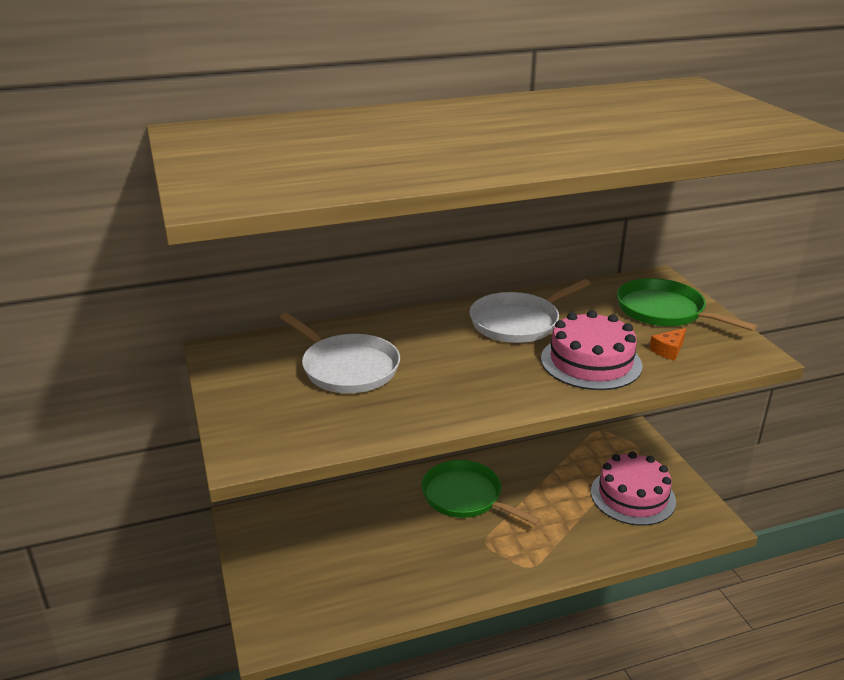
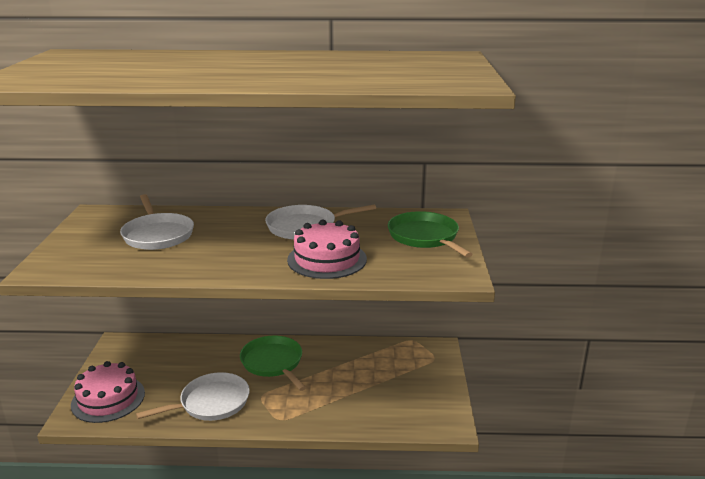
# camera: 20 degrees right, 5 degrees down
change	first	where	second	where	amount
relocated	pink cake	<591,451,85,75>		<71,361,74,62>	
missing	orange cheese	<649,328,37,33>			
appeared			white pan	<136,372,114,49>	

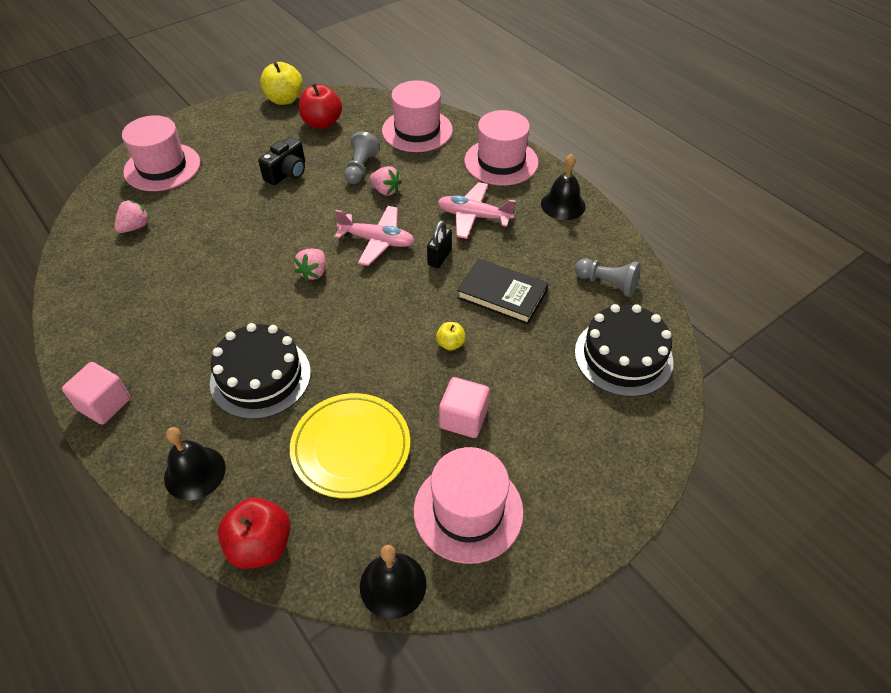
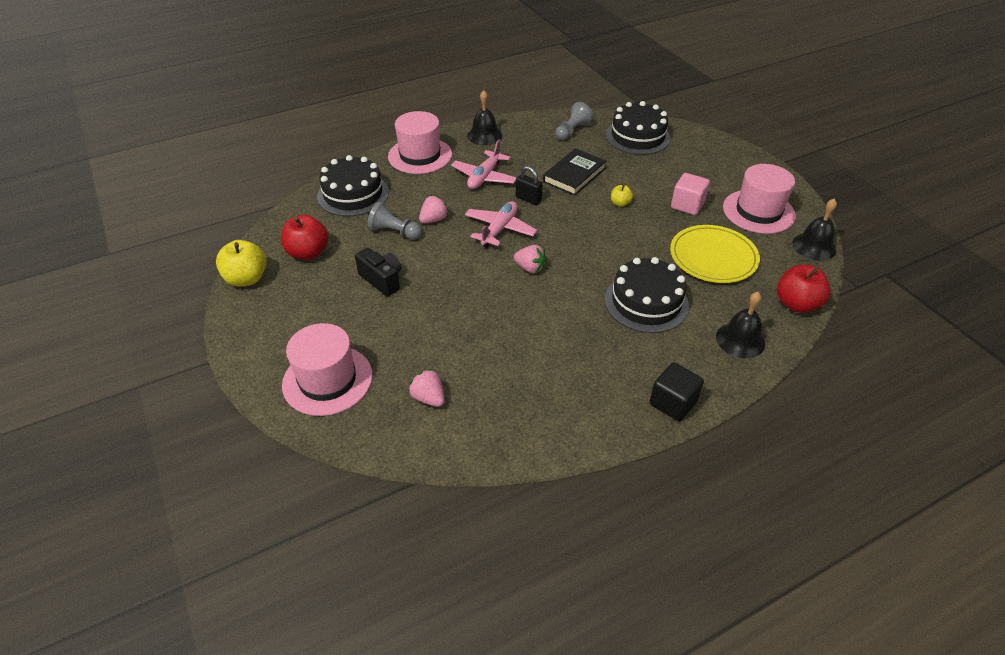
# camera: 80 degrees left, 5 degrees down
change	first	where	second	where	amount
colour	pink cube	<62,362,68,62>	black cube	<649,362,55,60>	
exchanged	pink hat	<382,80,71,72>	black cake	<317,155,72,61>	

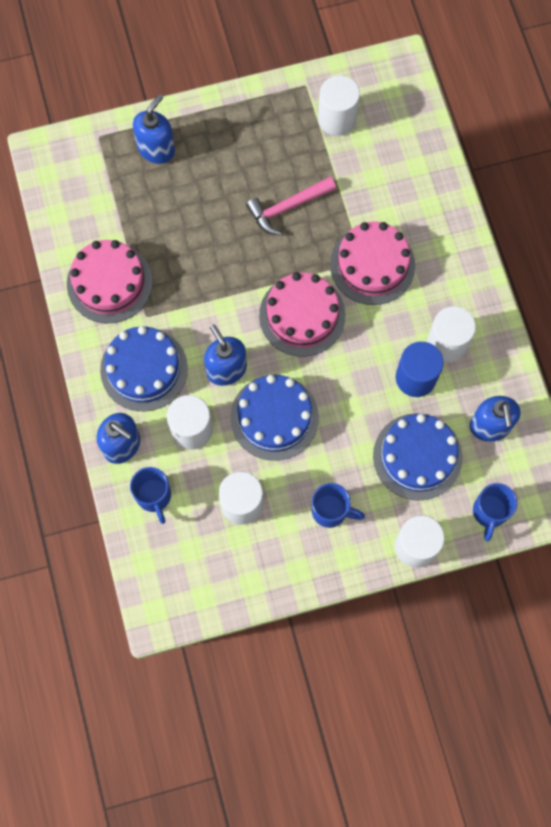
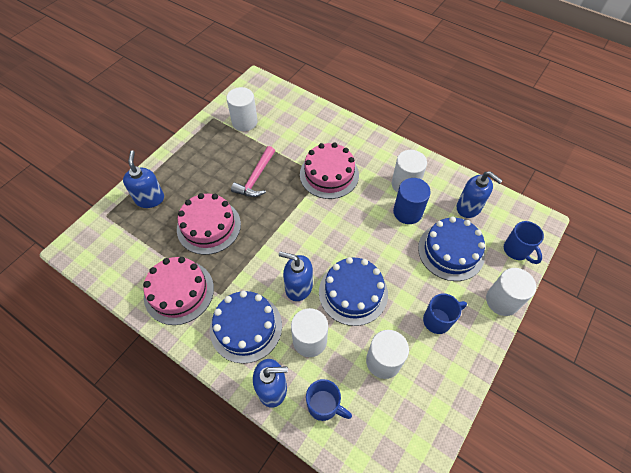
# camera: 40 degrees left, 15 degrees down
change	first	where	second	where	amount
relocated	pink cake	<259,272,87,85>		<177,193,64,62>	

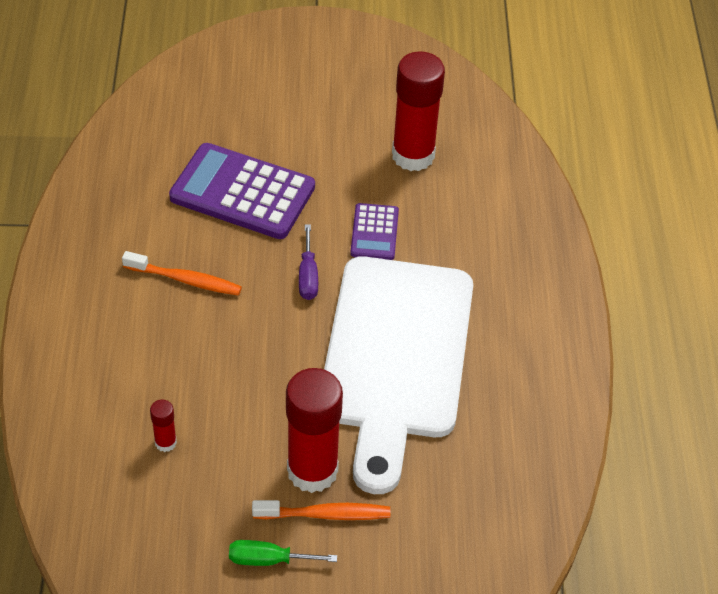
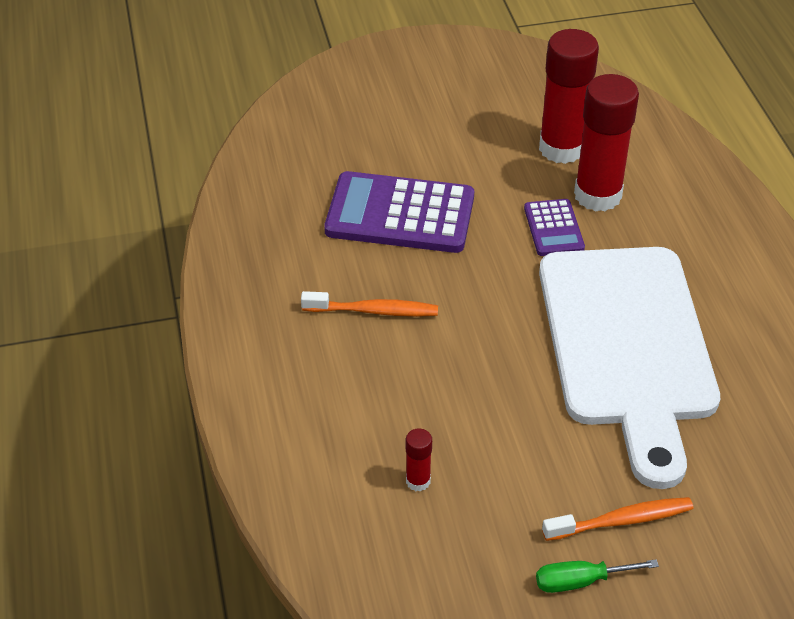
# camera: 10 degrees left, 5 degrees down
change	first	where	second	where	amount
relocated	red glue stick	<286,368,57,125>		<574,74,65,137>	
missing	purple screwdriver	<299,225,19,75>			

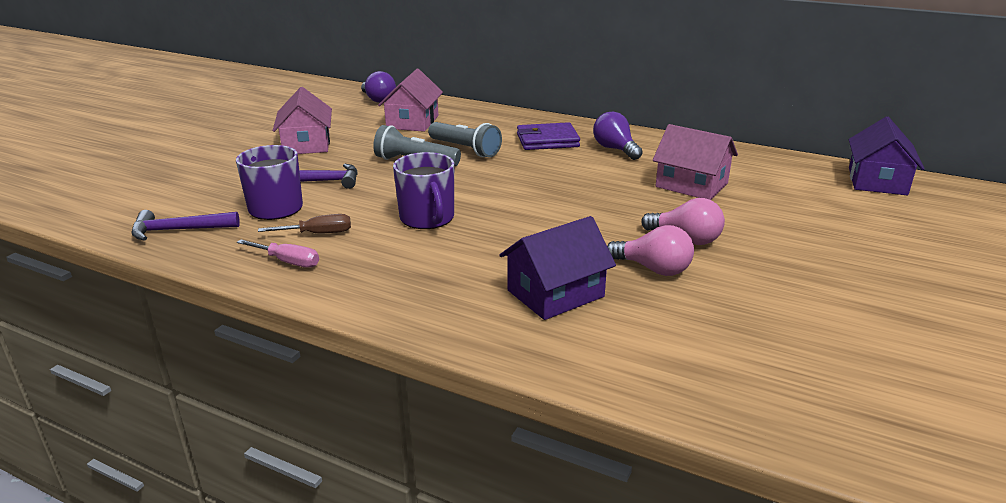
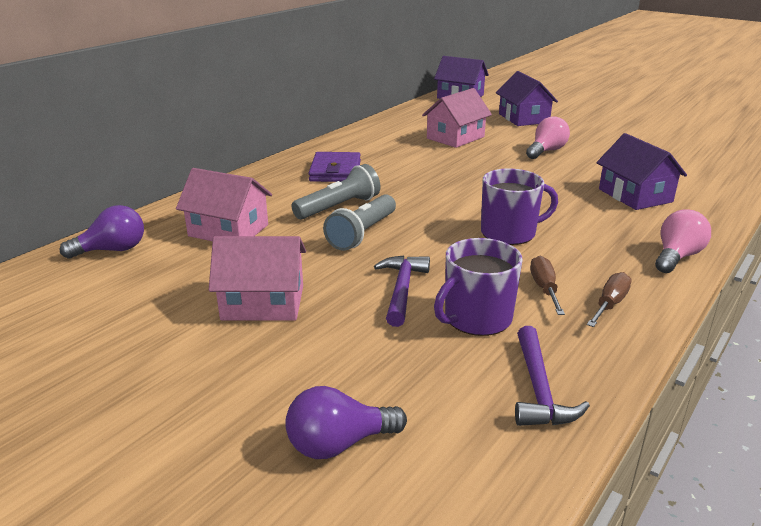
# camera: 80 degrees left, 0 degrees up
change	first	where	second	where	amount
colour	pink screwdriver	<237,239,82,29>	brown screwdriver	<587,272,45,55>	
relocated	purple light bulb	<593,112,50,48>		<285,386,122,73>	
relocated	pink light bulb	<607,225,87,51>		<655,210,56,63>	
appeared			purple house	<496,71,62,55>	

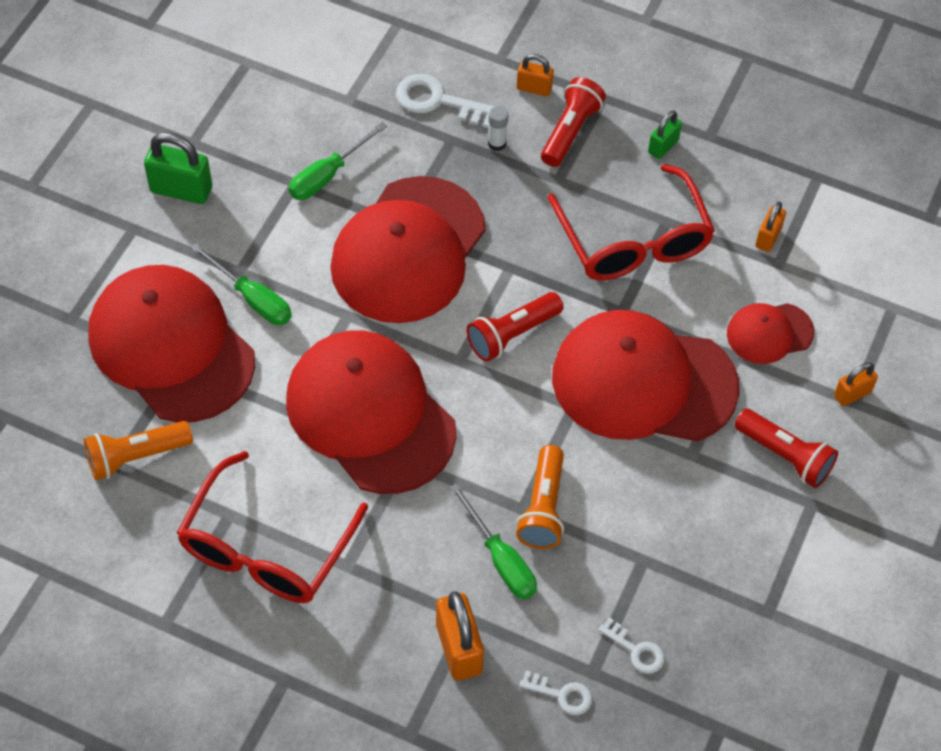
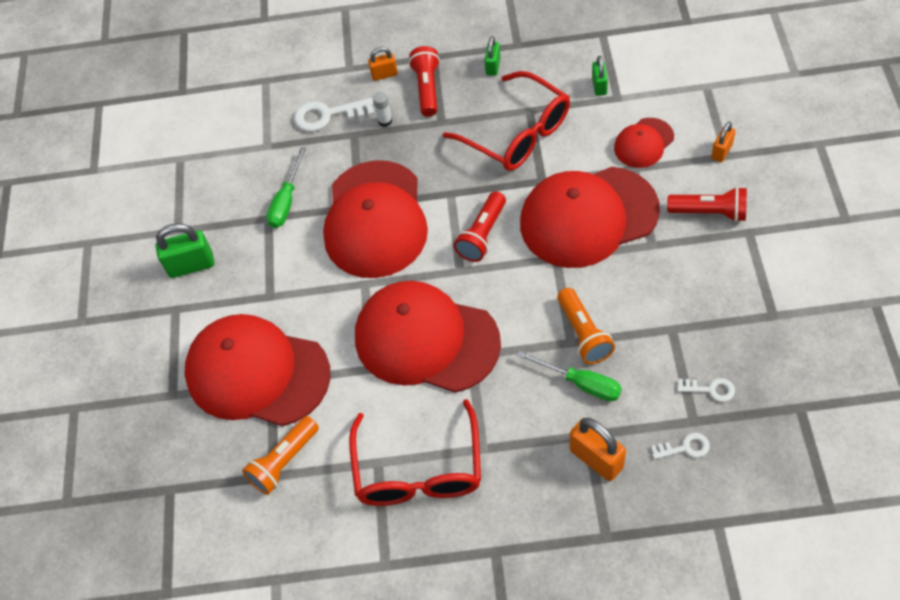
# camera: 20 degrees left, 0 degrees up
change	first	where	second	where	amount
missing	green screwdriver	<191,244,101,81>			
colour	orange padlock	<755,202,31,50>	green padlock	<592,56,16,40>	

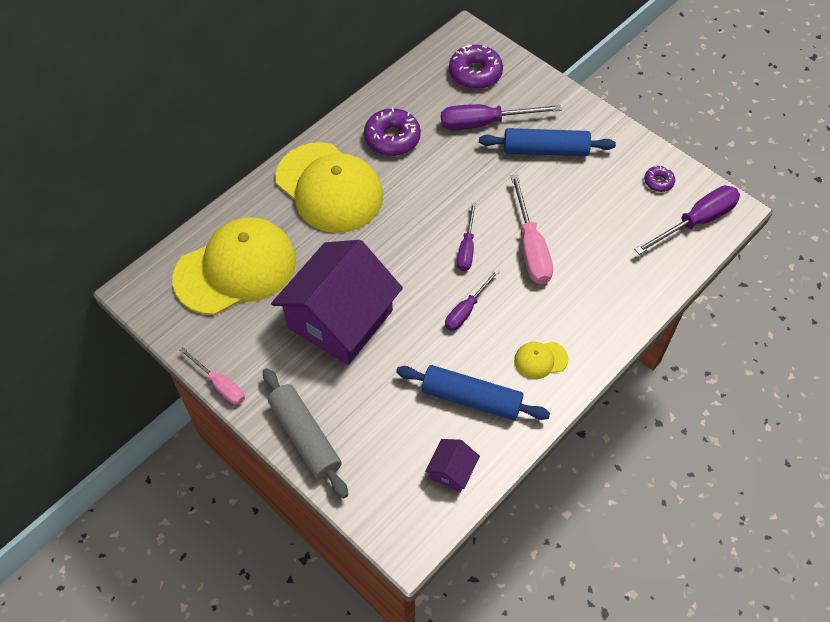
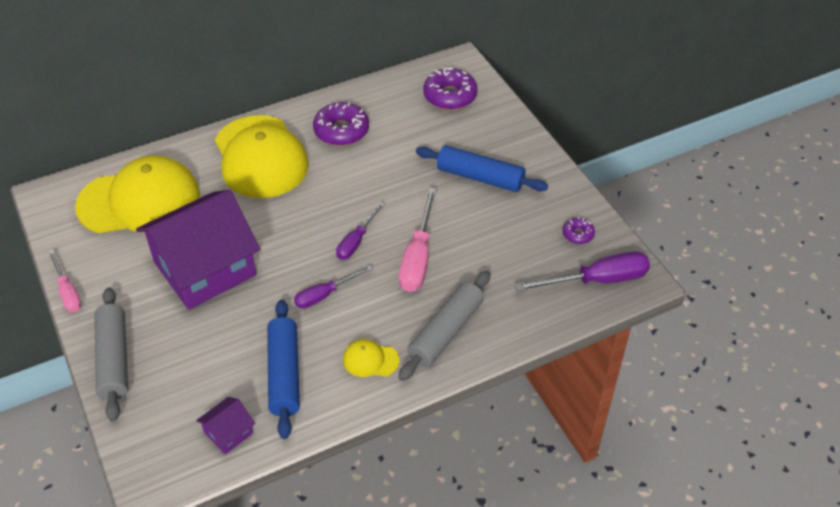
# camera: 20 degrees right, 10 degrees down
change	first	where	second	where	amount
spun	blue rolling pin	<396,365,154,56>		<267,299,33,140>	45 degrees clockwise
missing	purple screwdriver	<441,104,121,26>			
appeared			grey rolling pin	<398,271,93,110>	

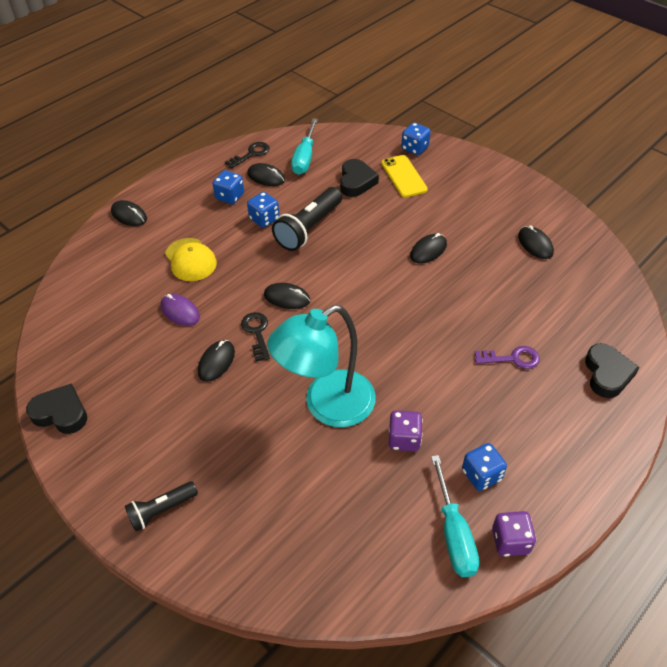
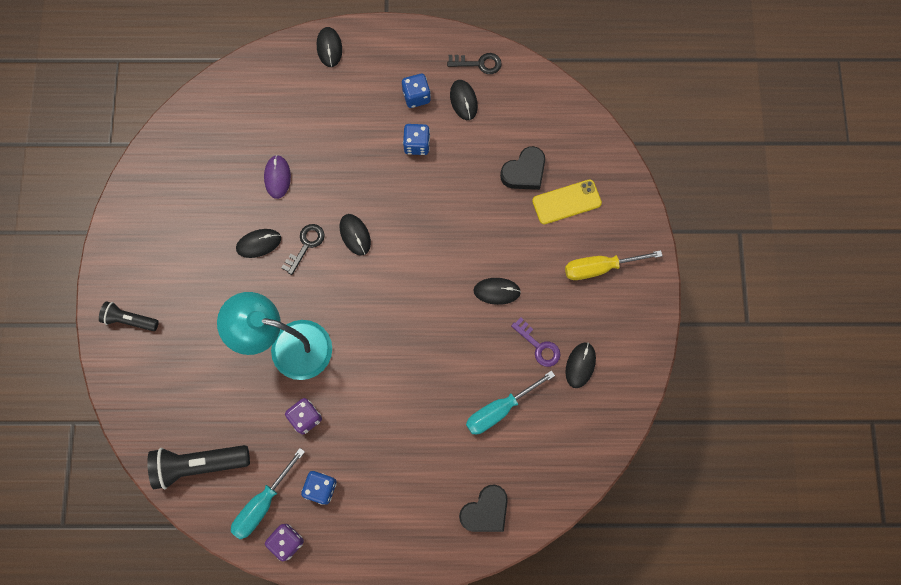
# camera: 45 degrees right, 25 degrees up
change	first	where	second	where	amount
missing	black heart	<26,383,61,51>			
missing	yellow cap	<165,238,52,43>			
relocated	black flashlight	<272,187,70,64>		<147,445,103,44>	
relocated	turquoise screwdriver	<291,118,27,57>		<466,370,89,64>	
spun	yellow phone	<381,155,47,43>		<532,179,70,45>	45 degrees clockwise
missing	blue dice	<401,123,30,32>			
relocated	purple key	<475,346,65,23>		<511,317,50,50>	
appeared			yellow screwdriver	<565,250,97,30>	

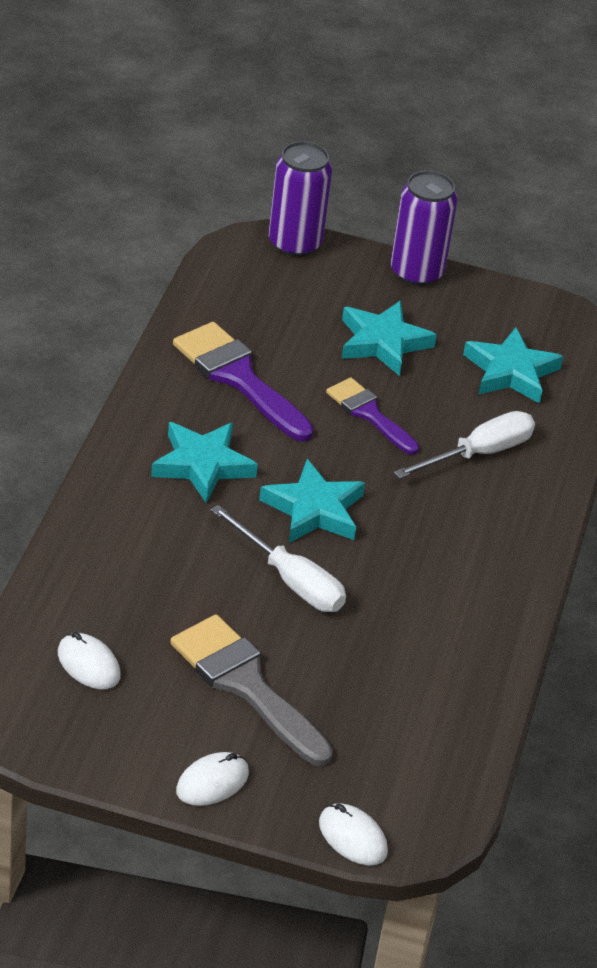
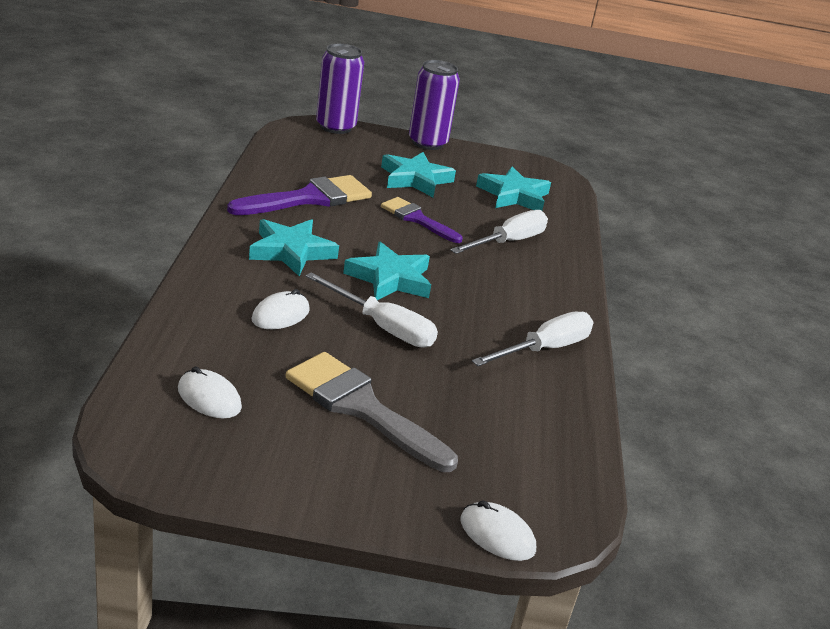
# camera: 10 degrees left, 10 degrees down
change	first	where	second	where	amount
spun	purple brush	<173,322,141,119>		<227,175,145,40>	105 degrees clockwise
relocated	white mouse	<176,752,73,54>		<251,289,59,40>	
appeared			white screwdriver	<472,311,122,55>	

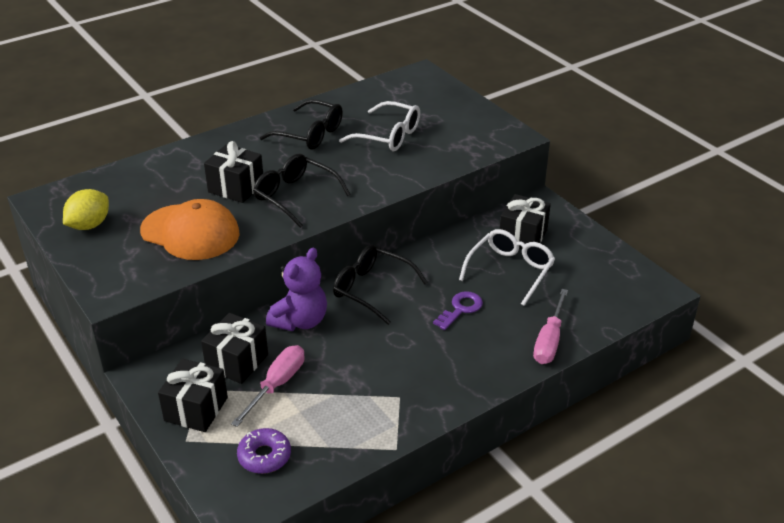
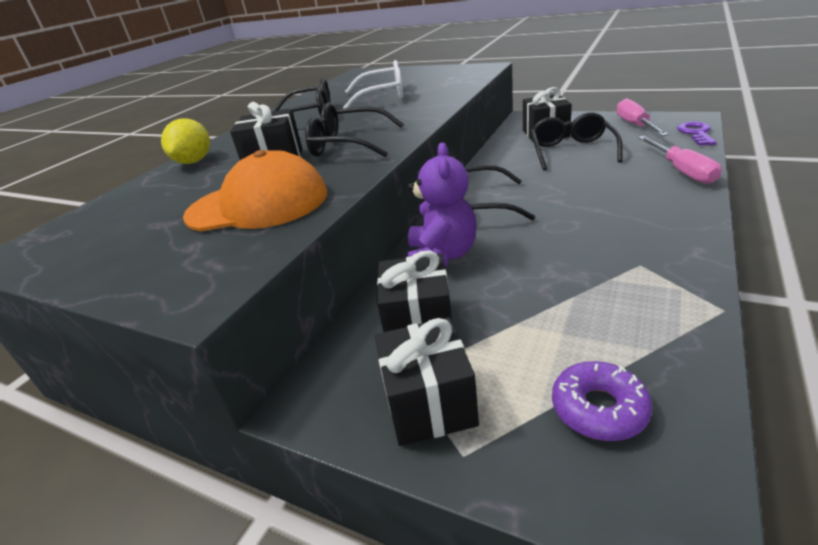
# camera: 25 degrees left, 5 degrees down
change	first	where	second	where	amount
relocated	yellow lemon	<63,189,46,41>		<161,118,49,46>	
relocated	pink screwdriver	<231,345,74,82>		<617,99,52,37>	
relocated	purple key	<433,291,50,39>		<677,122,40,24>	
colour	white glasses	<459,229,96,77>	black glasses	<531,113,92,58>	

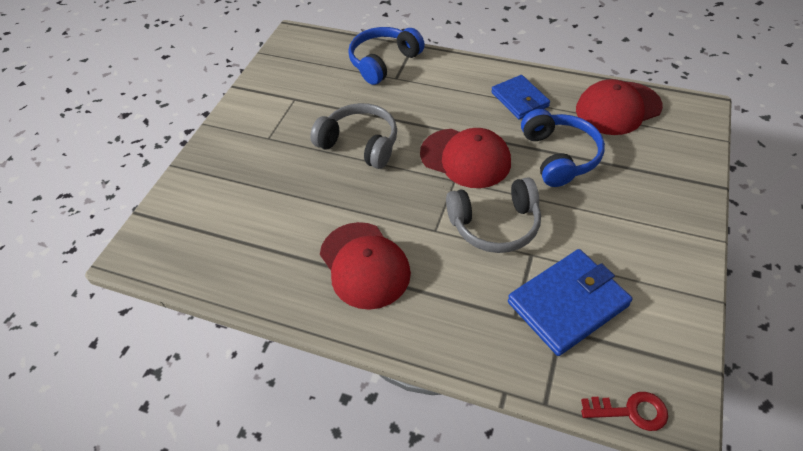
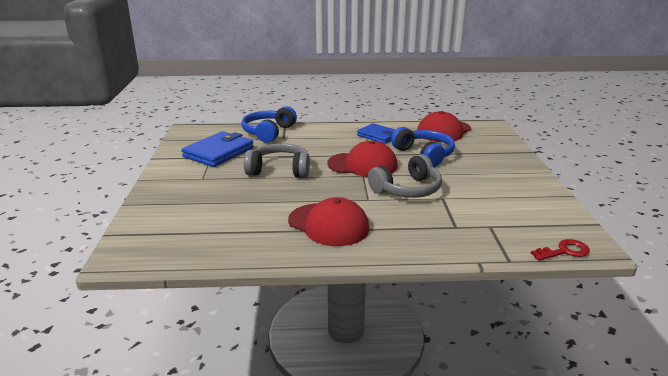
# camera: 25 degrees left, 25 degrees down
change	first	where	second	where	amount
relocated	blue wallet	<508,249,124,107>		<181,131,73,36>	

